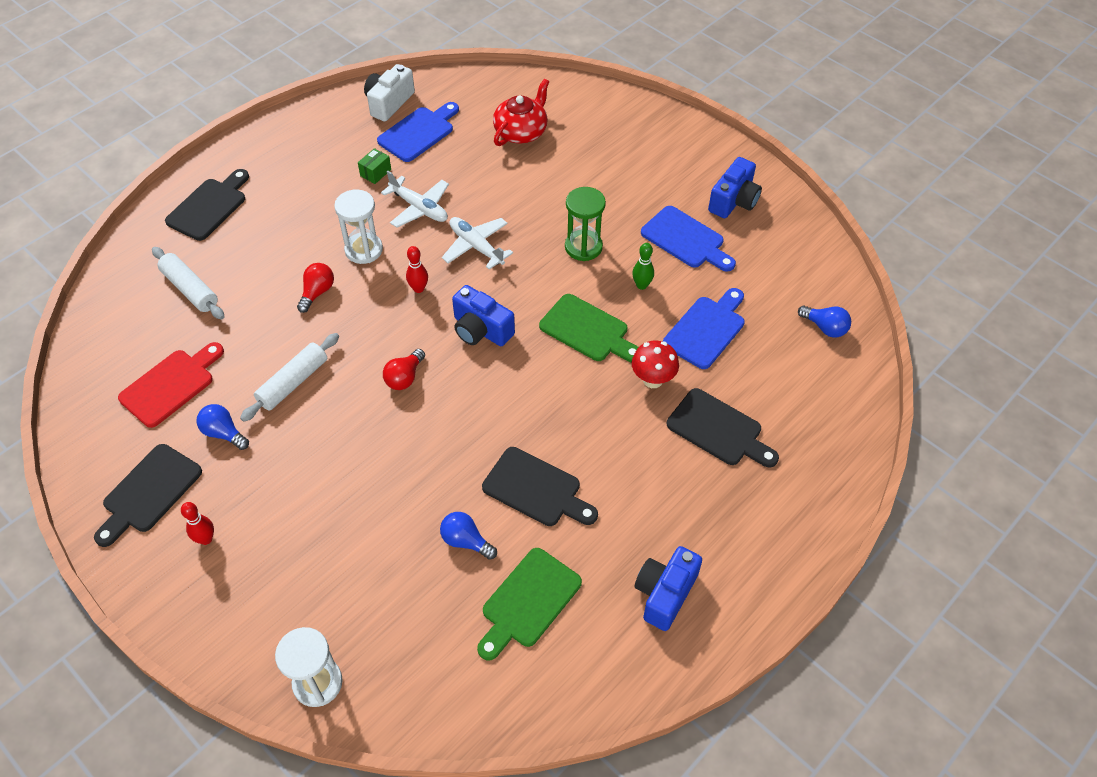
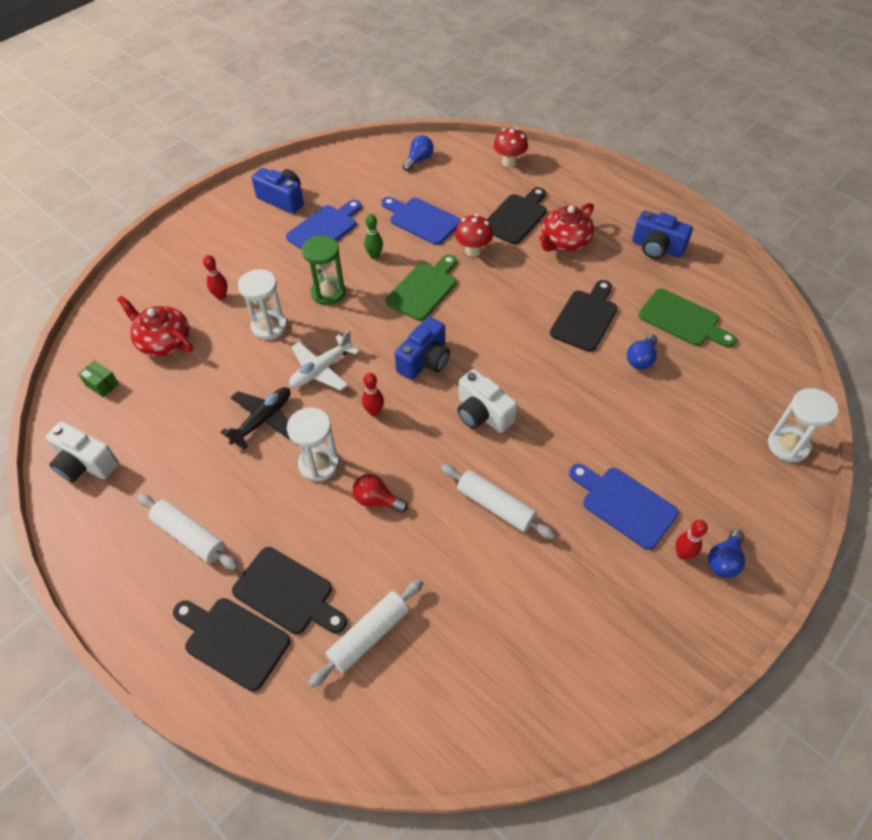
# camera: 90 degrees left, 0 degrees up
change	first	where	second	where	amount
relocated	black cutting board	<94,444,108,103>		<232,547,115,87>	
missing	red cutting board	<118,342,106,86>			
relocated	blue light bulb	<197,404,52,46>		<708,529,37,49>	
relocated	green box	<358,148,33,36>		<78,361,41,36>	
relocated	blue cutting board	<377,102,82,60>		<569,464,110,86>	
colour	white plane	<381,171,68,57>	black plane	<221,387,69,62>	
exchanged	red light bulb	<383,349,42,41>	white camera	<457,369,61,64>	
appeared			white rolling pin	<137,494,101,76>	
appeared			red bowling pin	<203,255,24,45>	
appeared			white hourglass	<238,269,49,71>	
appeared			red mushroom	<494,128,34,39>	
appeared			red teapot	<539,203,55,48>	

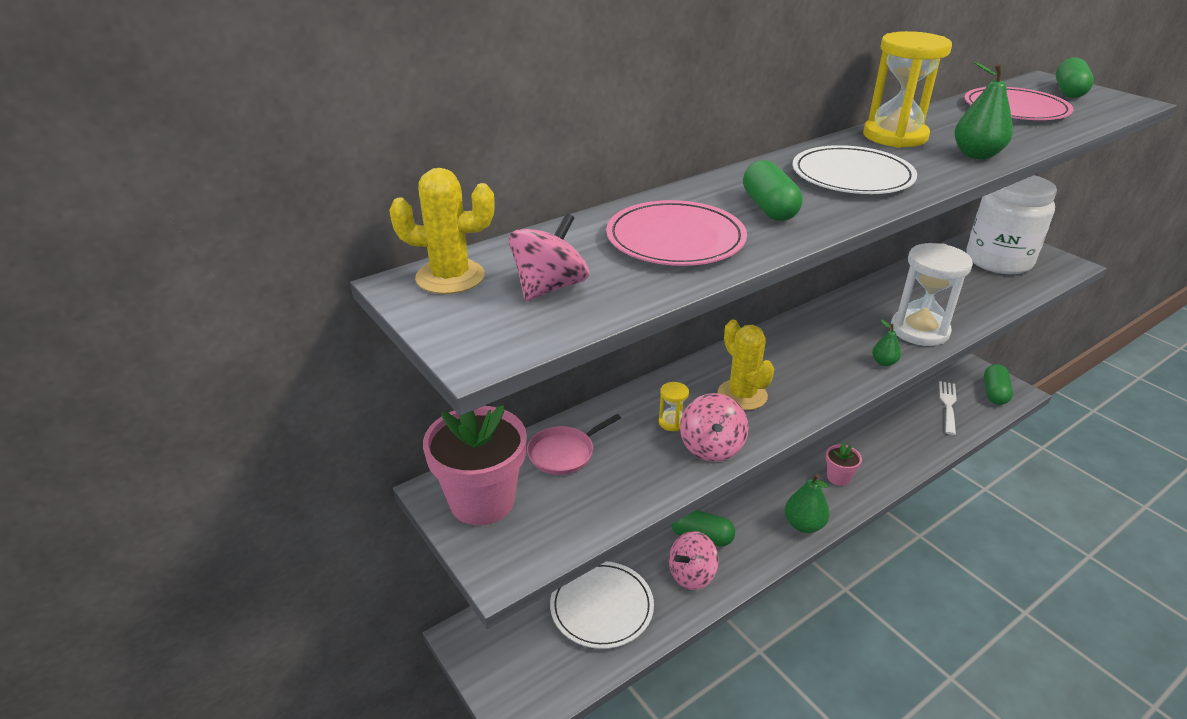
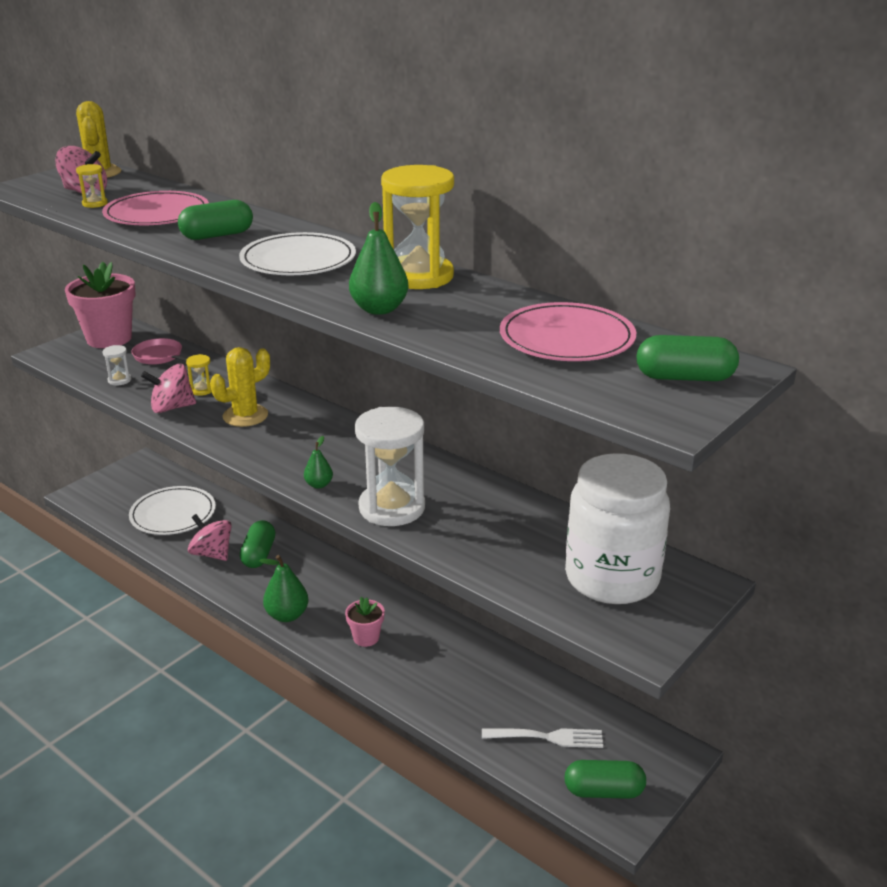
# camera: 75 degrees right, 5 degrees down
change	first	where	second	where	amount
appeared			yellow hourglass	<76,164,32,44>	
appeared			white hourglass	<103,345,28,41>	

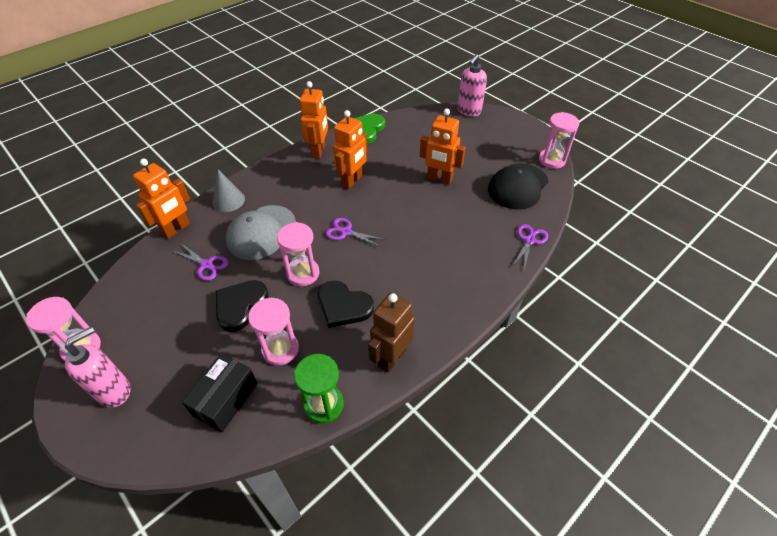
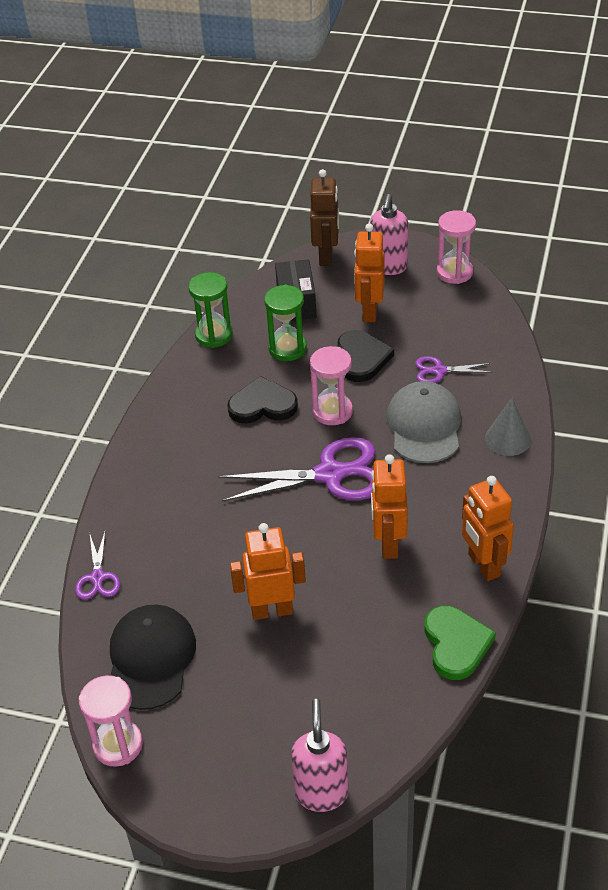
# camera: 150 degrees right, 5 degrees down
change	first	where	second	where	amount
relocated	orange robot	<133,159,57,80>		<354,223,31,99>	
colour	pink hourglass	<248,298,51,67>	green hourglass	<264,285,43,76>	
size	purple scissors	<326,218,60,29>		<218,437,158,65>	x1.98
relocated	brown robot	<368,292,47,81>		<310,169,29,97>	

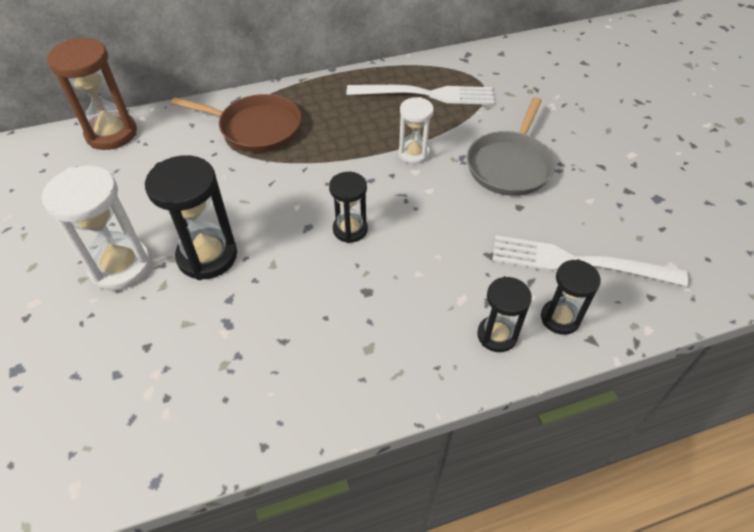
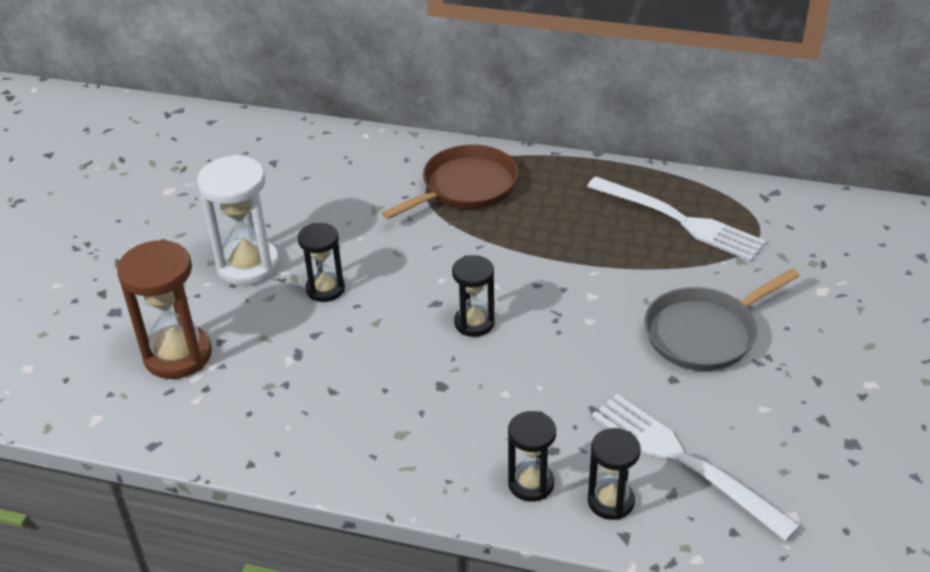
# camera: 35 degrees right, 10 degrees down
change	first	where	second	where	amount
relocated	brown hourglass	<47,38,90,112>		<117,239,95,140>	
size	black hourglass	<145,155,92,125>		<298,223,47,79>	x0.61
spun	brown pan	<171,94,130,58>		<382,144,136,75>	90 degrees counterclockwise
missing	white hourglass	<398,97,36,67>			

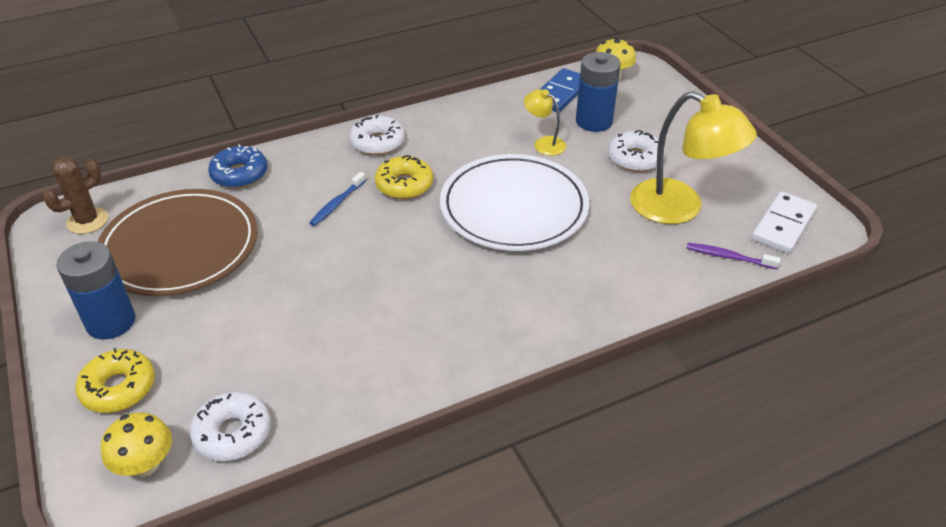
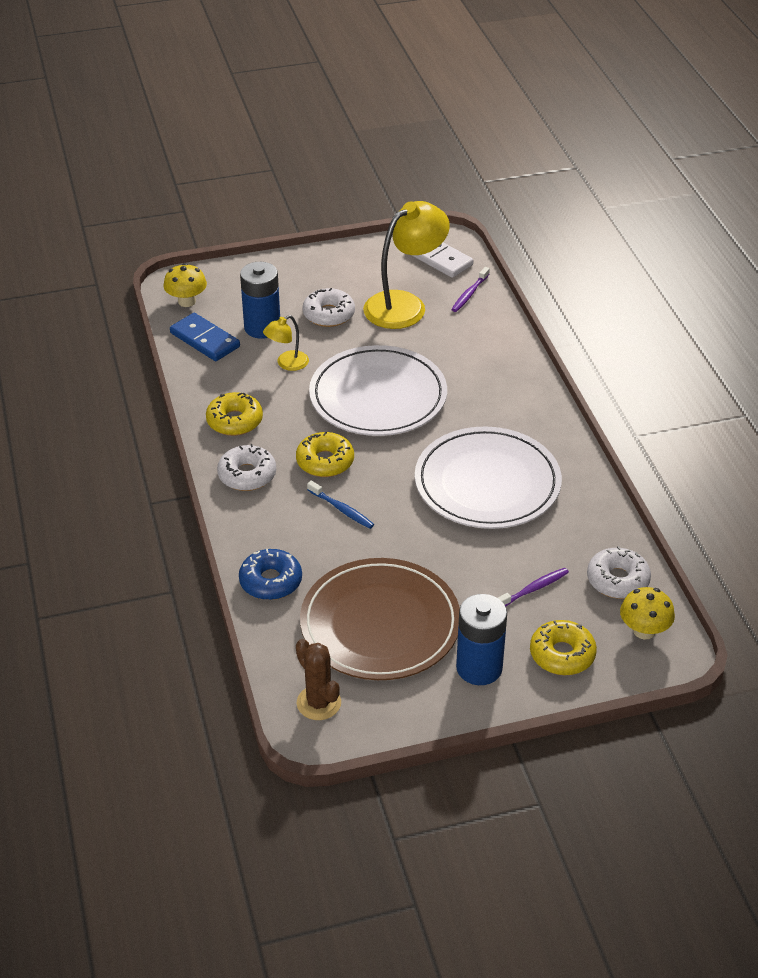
# camera: 80 degrees left, 0 degrees up
change	first	where	second	where	amount
appeared			yellow donut	<206,392,57,44>	
appeared			white plate	<415,426,147,103>	
appeared			purple toothbrush	<498,568,71,39>	

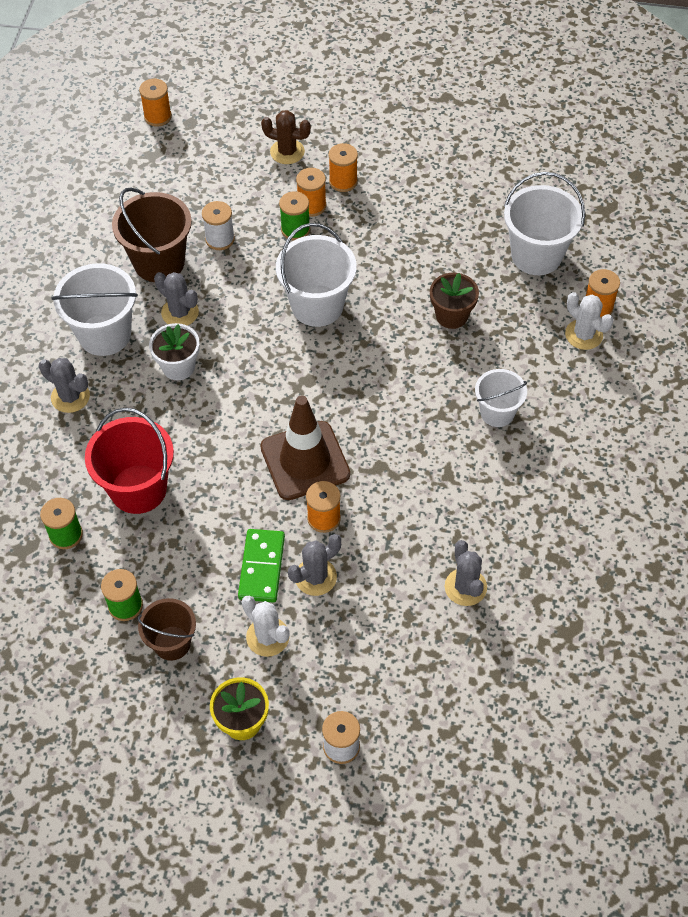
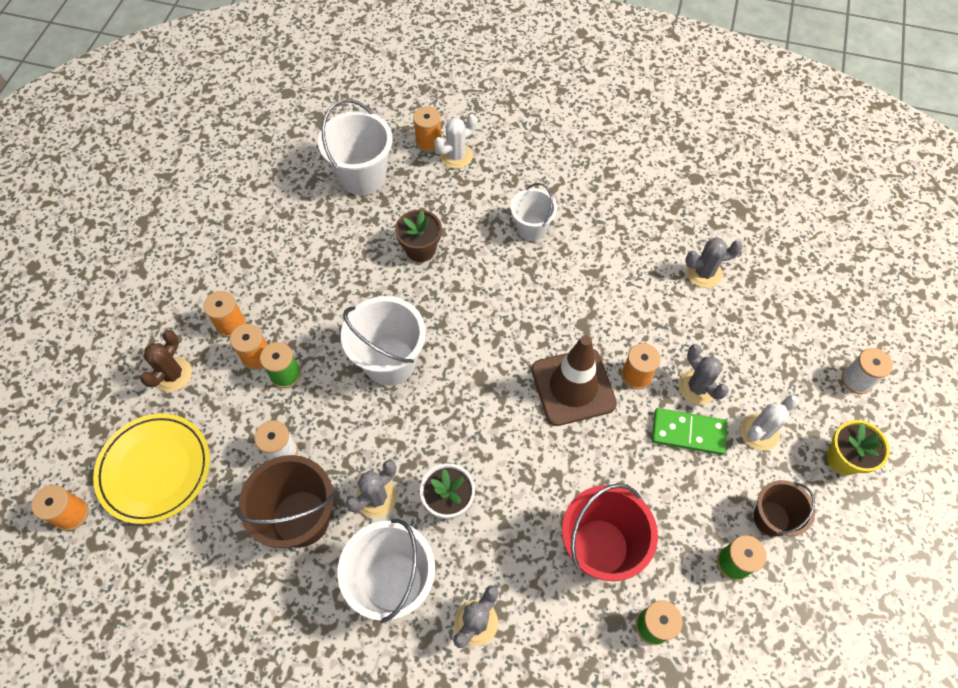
# camera: 85 degrees left, 5 degrees up
change	first	where	second	where	amount
appeared			yellow plate	<93,413,117,111>	

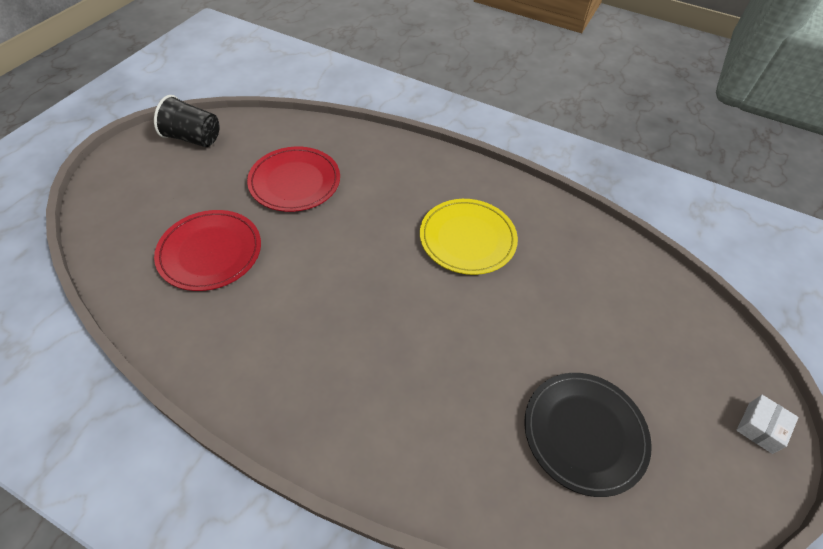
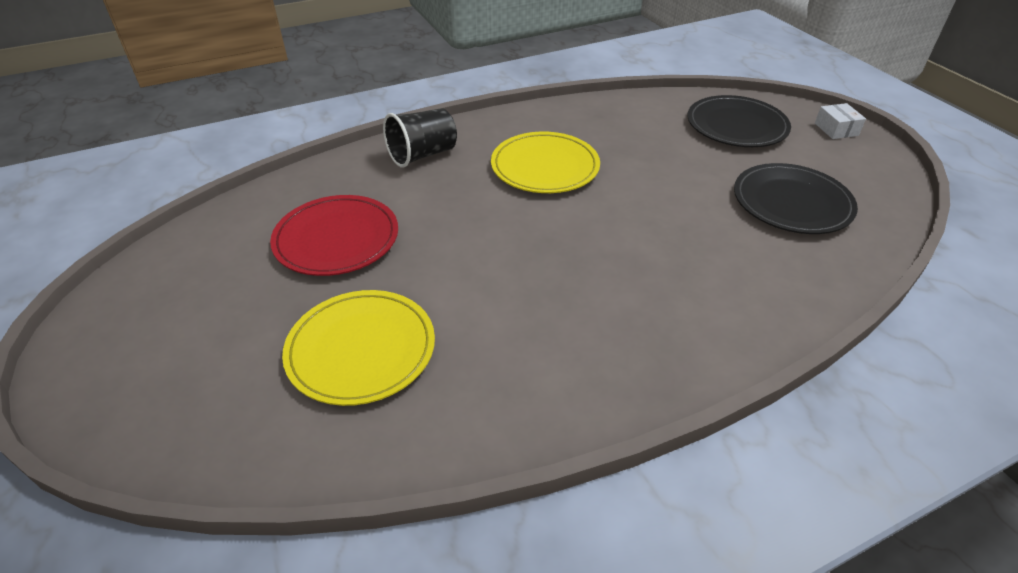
# camera: 50 degrees left, 10 degrees down
change	first	where	second	where	amount
relocated	black cup	<154,95,66,52>		<383,108,74,60>	
colour	red plate	<154,210,107,81>	yellow plate	<282,290,153,116>	
appeared			black plate	<687,95,104,52>	

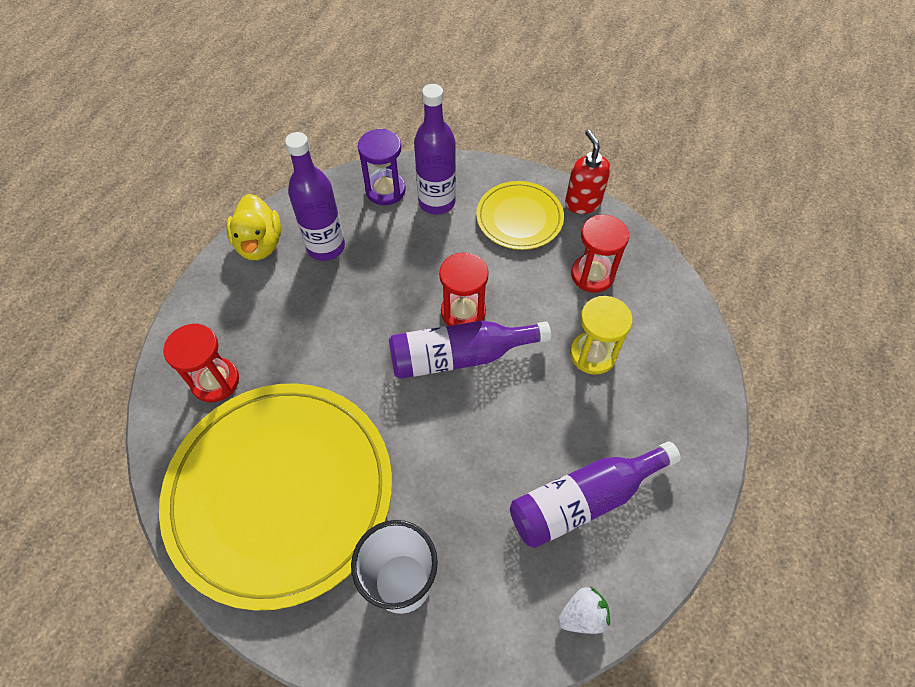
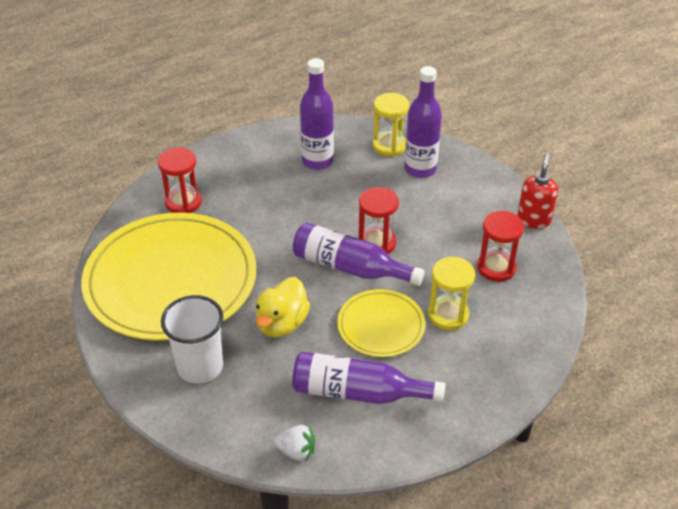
# camera: 35 degrees right, 15 degrees down
change	first	where	second	where	amount
relocated	yellow duck	<226,194,55,66>		<256,277,54,60>	
colour	purple hourglass	<358,129,48,76>	yellow hourglass	<373,93,37,63>	
relocated	yellow plate	<476,181,88,69>		<337,289,88,68>	

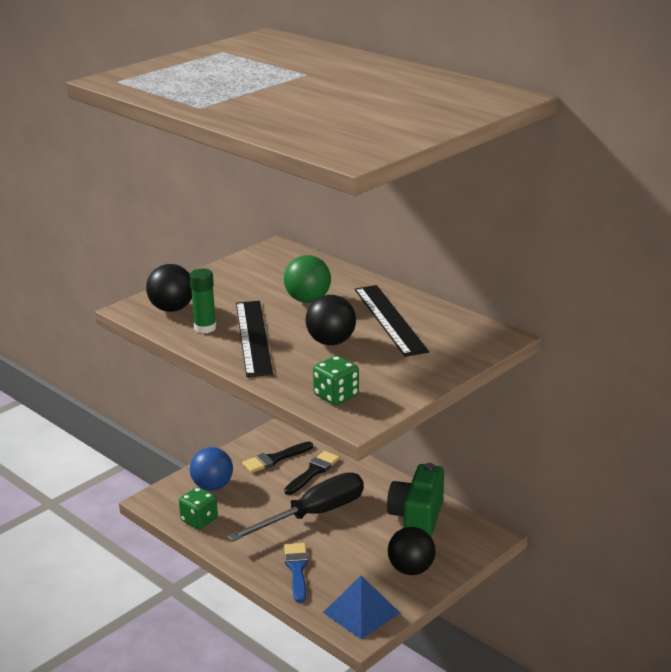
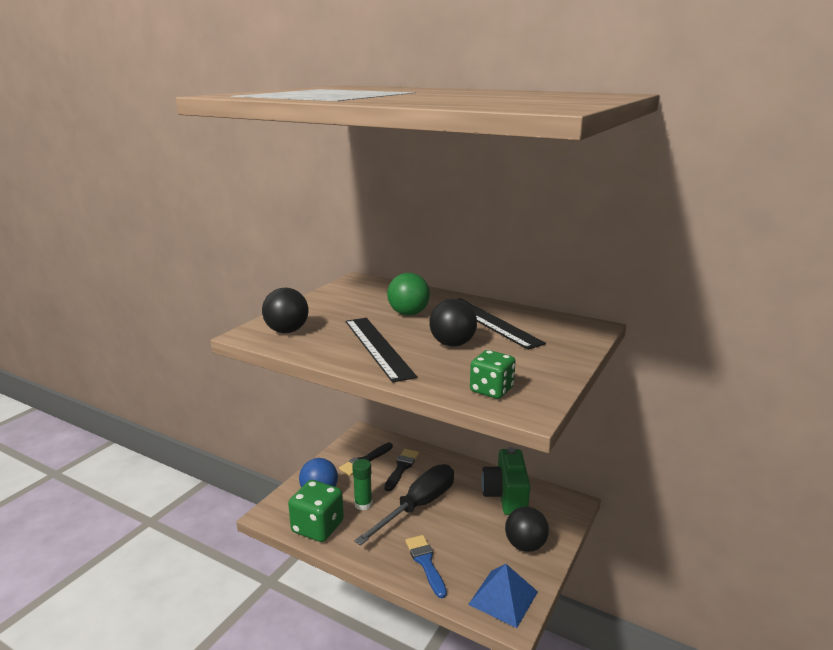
# camera: 15 degrees left, 5 degrees down
change	first	where	second	where	amount
size	green dice	<179,487,39,42>		<288,480,56,62>	x1.55
relocated	green glue stick	<189,268,27,66>		<352,459,20,51>	

